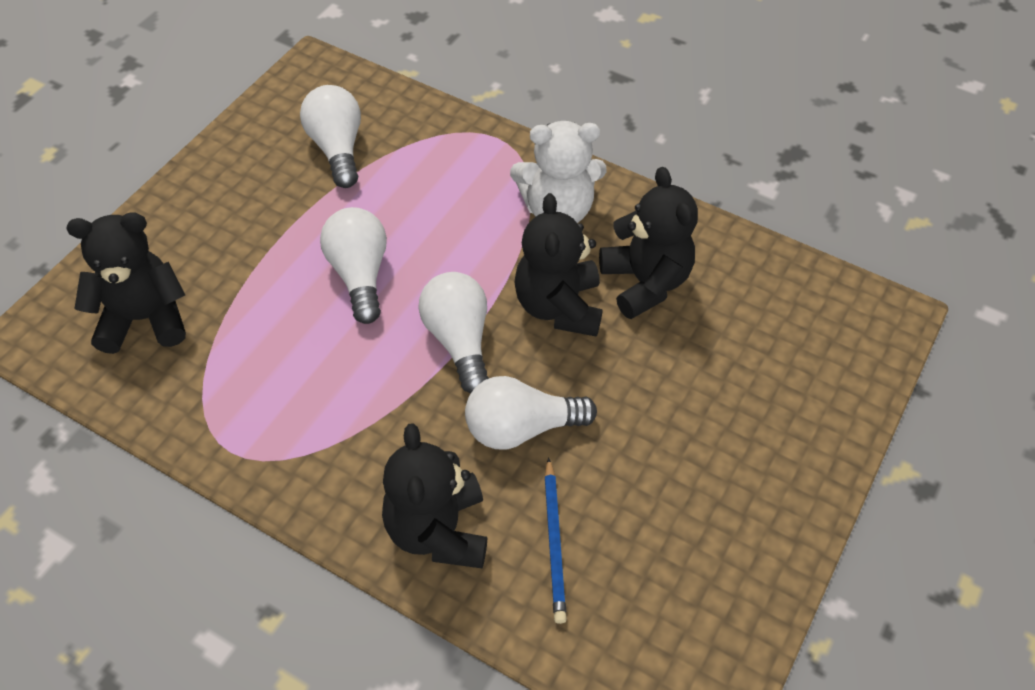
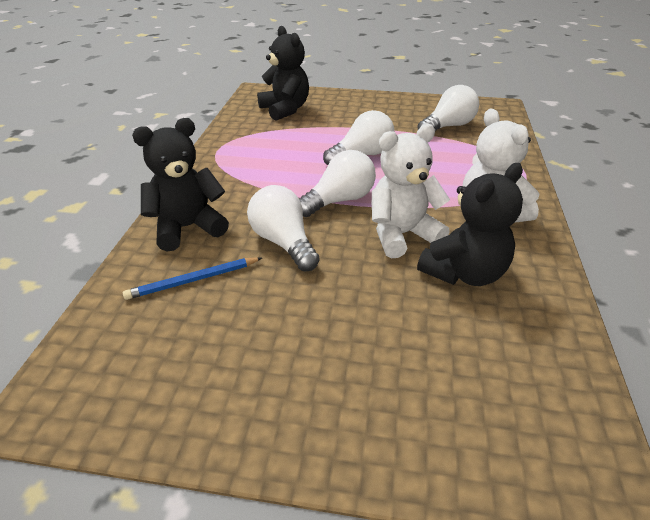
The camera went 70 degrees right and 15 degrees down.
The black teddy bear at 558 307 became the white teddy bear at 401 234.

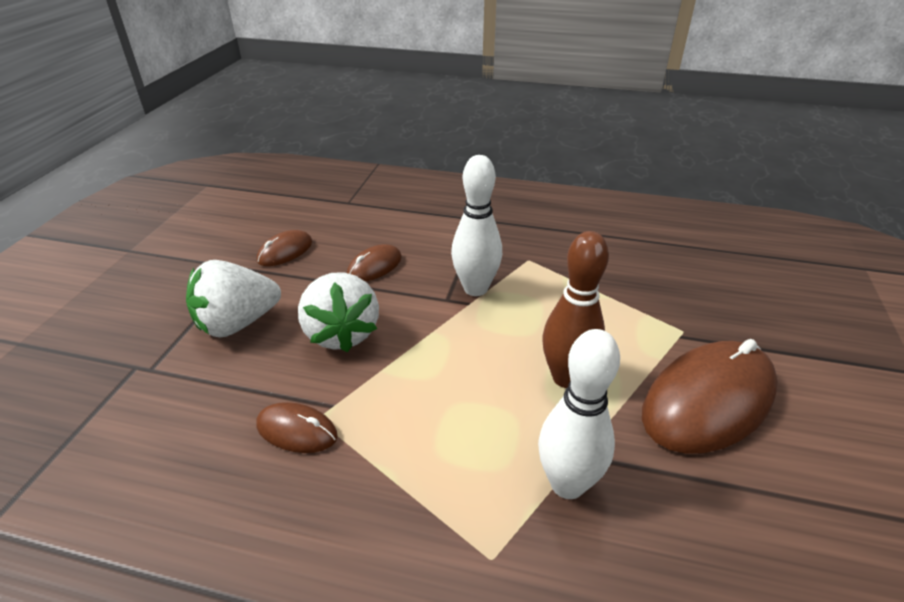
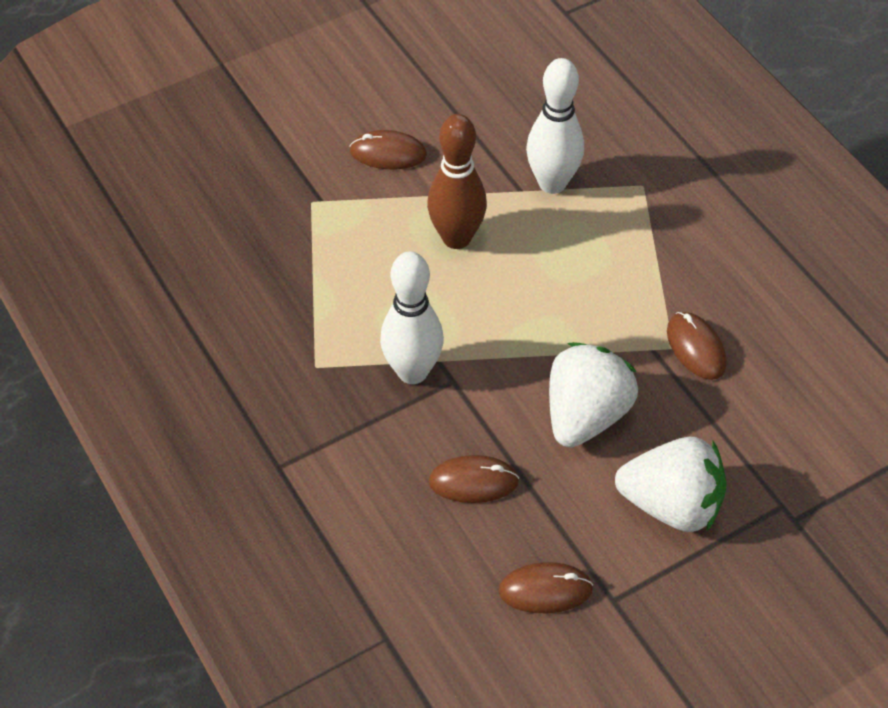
The camera went 135 degrees left and 15 degrees up.
The brown mouse at 708 401 changed to 0.49 times the size.

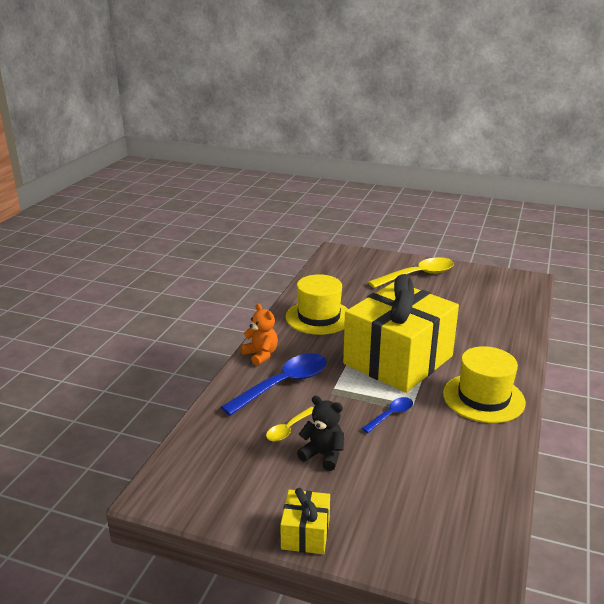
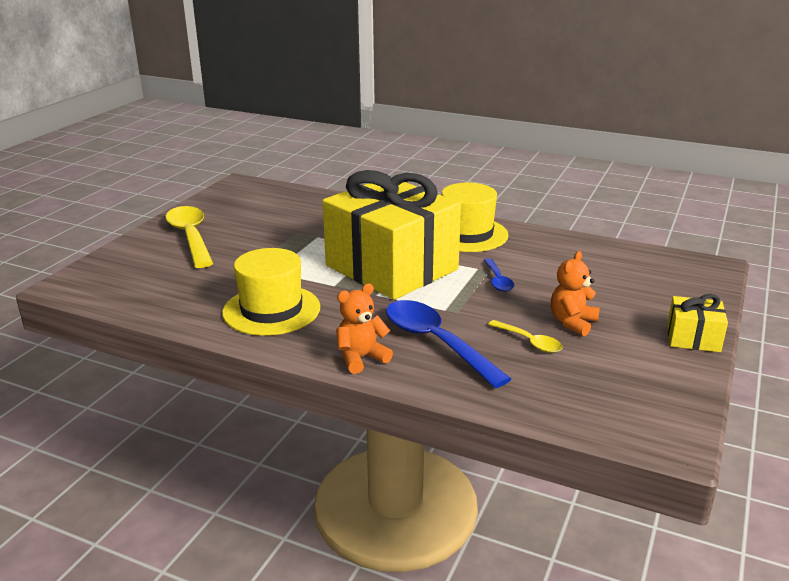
The camera went 85 degrees left and 0 degrees up.
The blue spoon at 391 415 turned 150 degrees counterclockwise.
The black teddy bear at 323 455 became the orange teddy bear at 572 323.

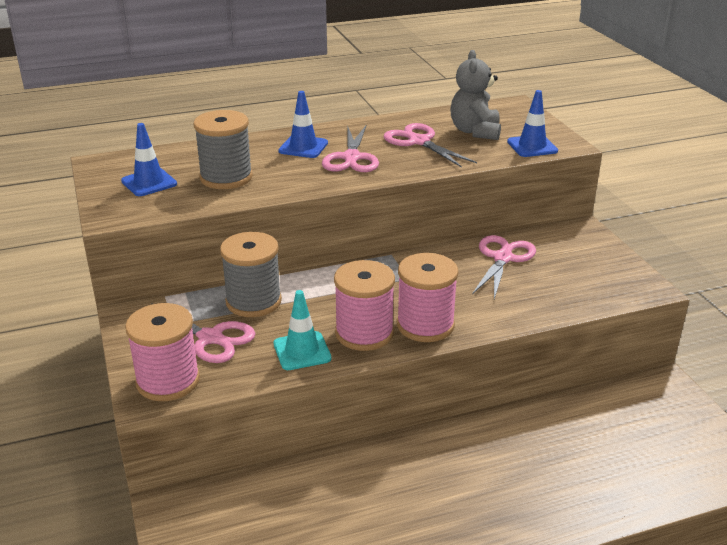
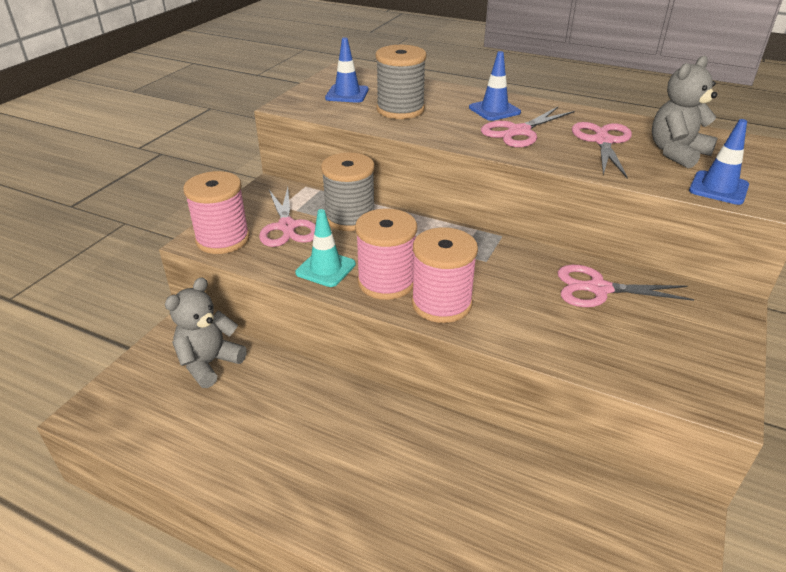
The camera went 45 degrees right and 5 degrees up.
The grey teddy bear at 209 363 appeared.
The pink scissors at 502 258 turned 150 degrees counterclockwise.

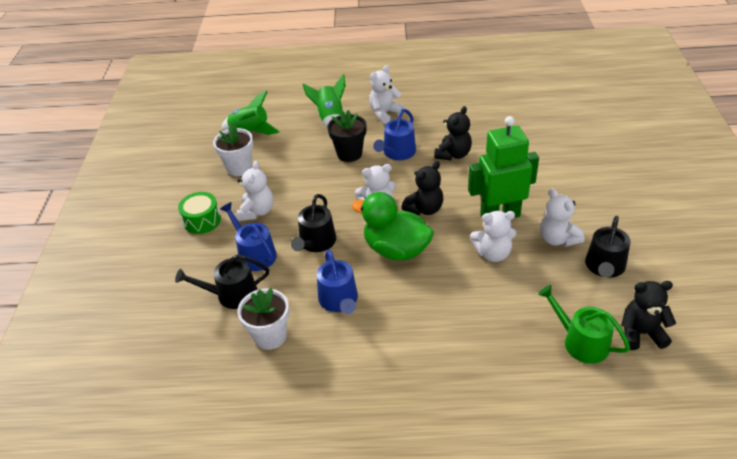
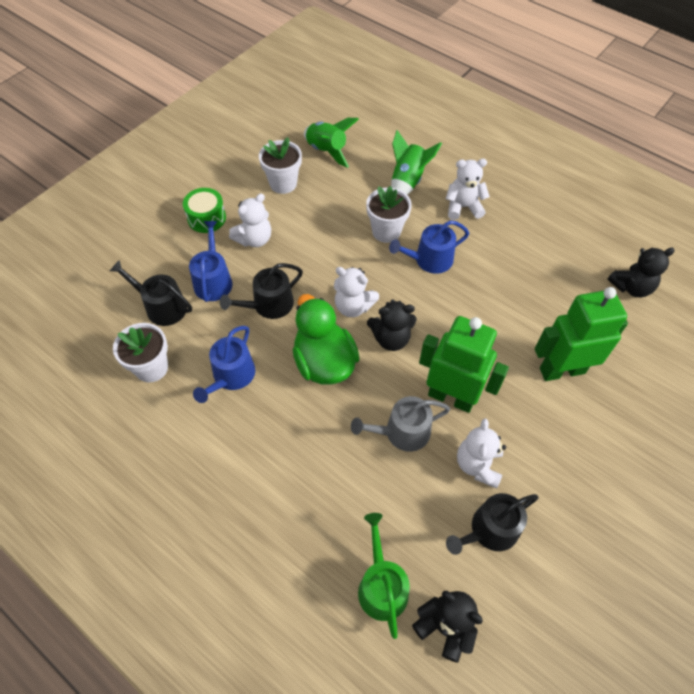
The camera went 35 degrees right and 15 degrees up.
The white teddy bear at 493 253 was replaced by the grey watering can at 401 432.
The black flower pot at 349 154 became the white flower pot at 386 231.
The green robot at 561 370 appeared.
The black teddy bear moved from 453 154 to 631 287.

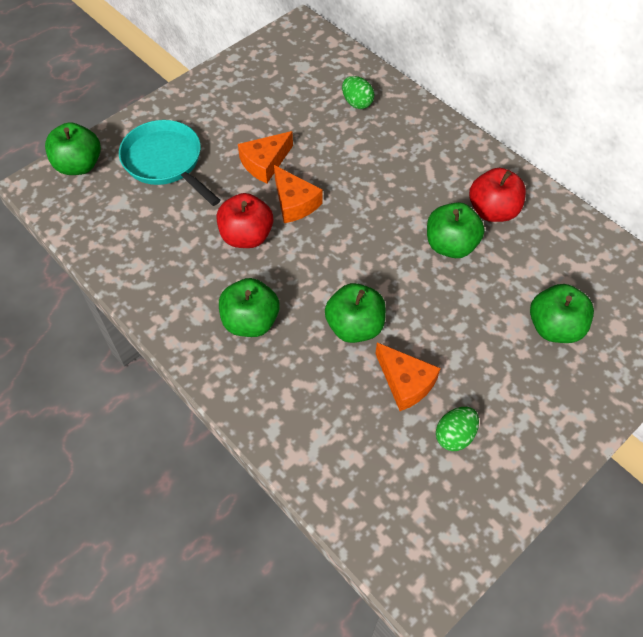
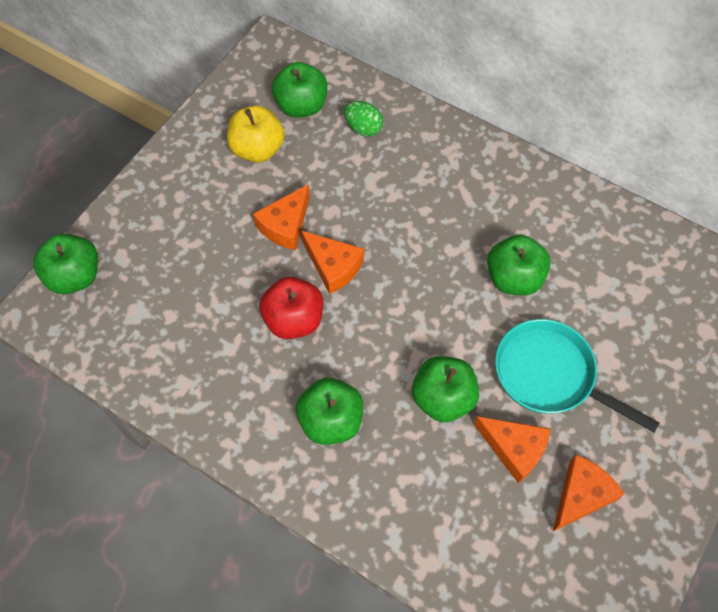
The camera went 15 degrees left and 5 degrees up.
The yellow apple at 257 149 appeared.
The green apple moved from 554 327 to 301 106.
The turquoise pan moved from 166 162 to 550 375.
The green egg at 454 435 was replaced by the orange cheese at 581 495.
The red apple at 493 211 disappeared.

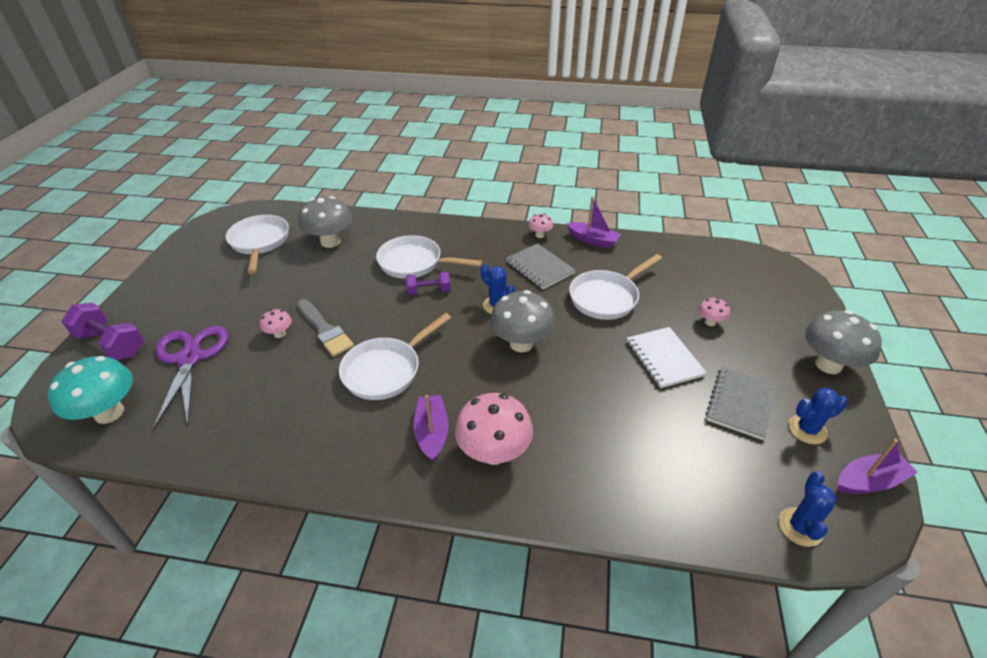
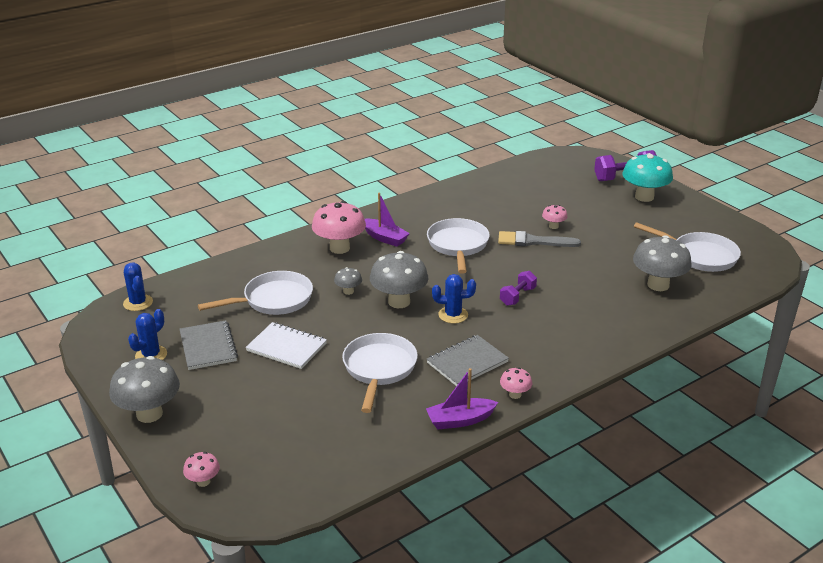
The camera went 135 degrees right and 10 degrees down.
The pink mushroom moved from 710 322 to 203 481.
The white pan moved from 415 263 to 273 300.
The grey mushroom at 348 291 appeared.
The grey notebook at 539 267 turned 45 degrees counterclockwise.
The turquoise mushroom moved from 109 413 to 644 197.
The purple scissors at 190 358 disappeared.
The purple boat at 869 481 disappeared.

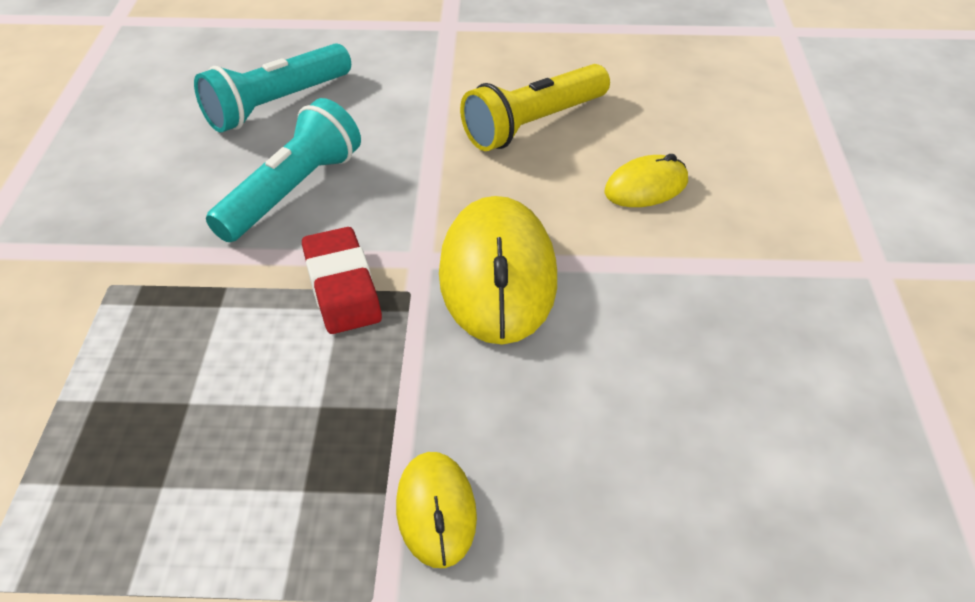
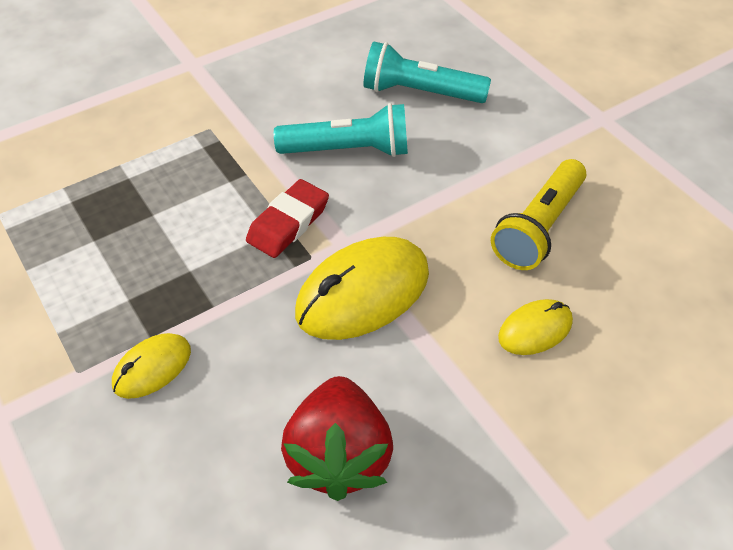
The camera went 55 degrees right and 5 degrees up.
The red strawberry at 339 456 appeared.
The yellow flashlight at 533 124 turned 75 degrees counterclockwise.
The yellow mouse at 646 187 turned 60 degrees counterclockwise.

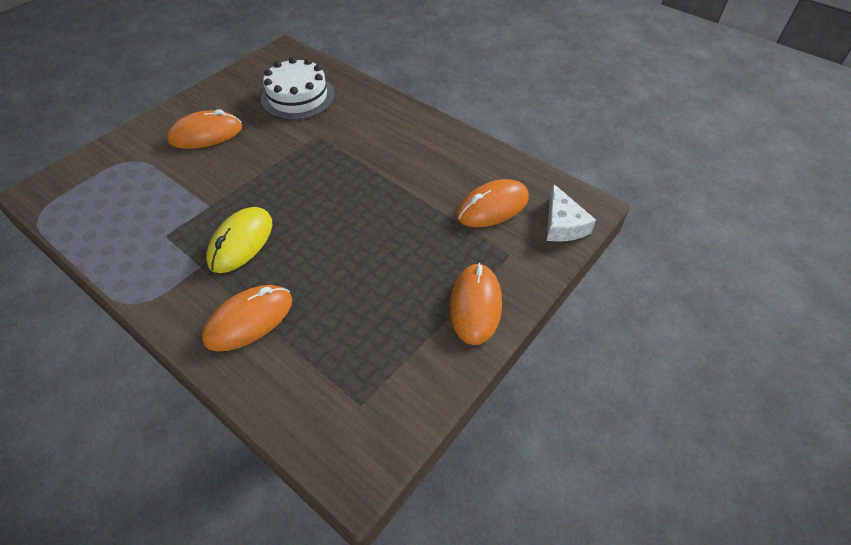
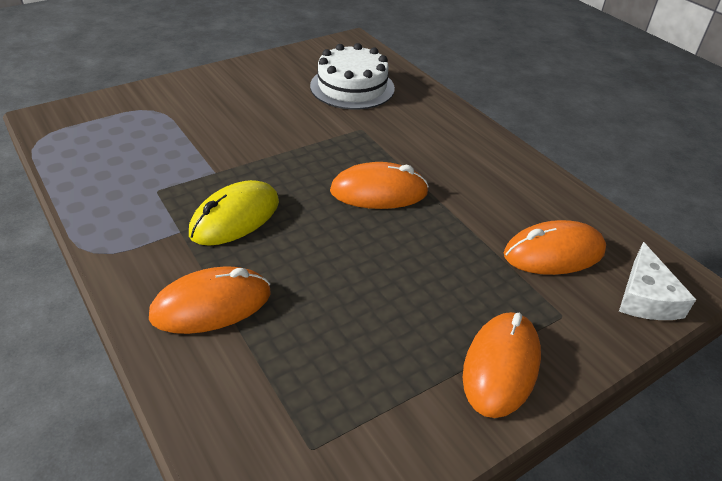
The camera went 15 degrees right and 10 degrees down.
The orange mouse moved from 206 134 to 379 192.

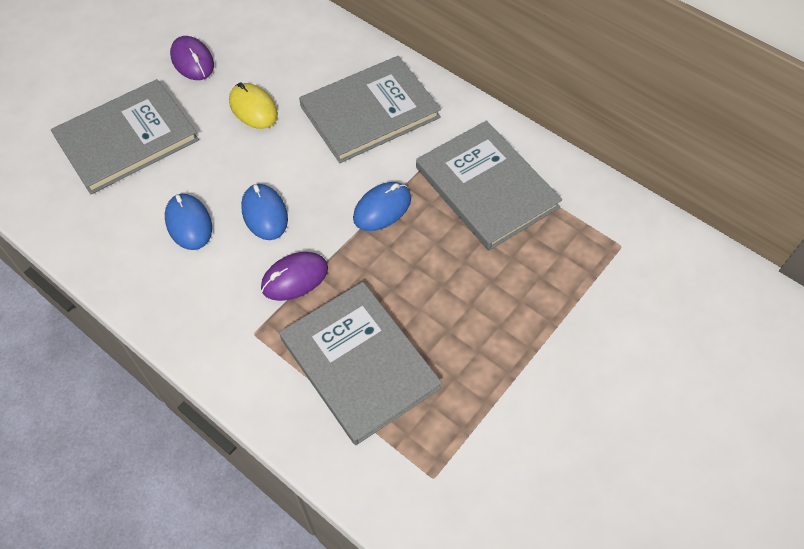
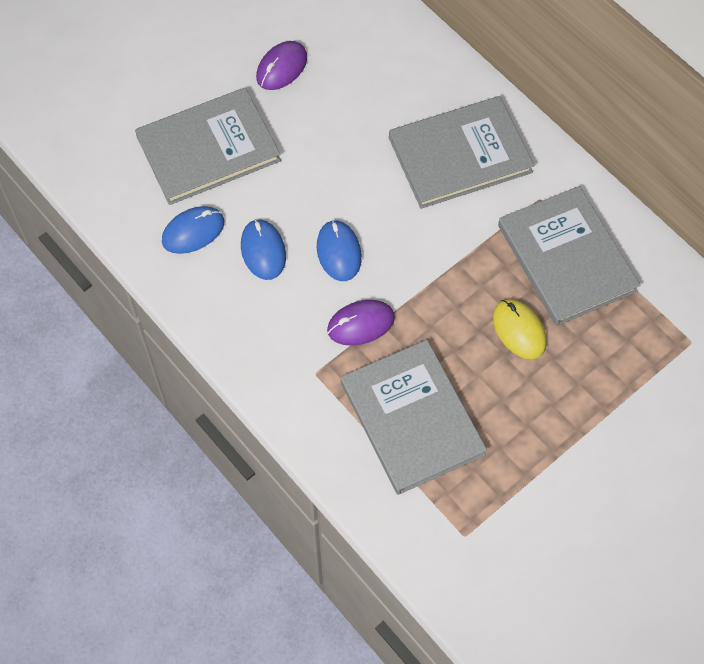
The camera went 10 degrees right and 5 degrees up.
The blue mouse moved from 382 208 to 193 232.
The purple mouse at 192 61 turned 60 degrees clockwise.
The yellow mouse moved from 253 108 to 519 330.

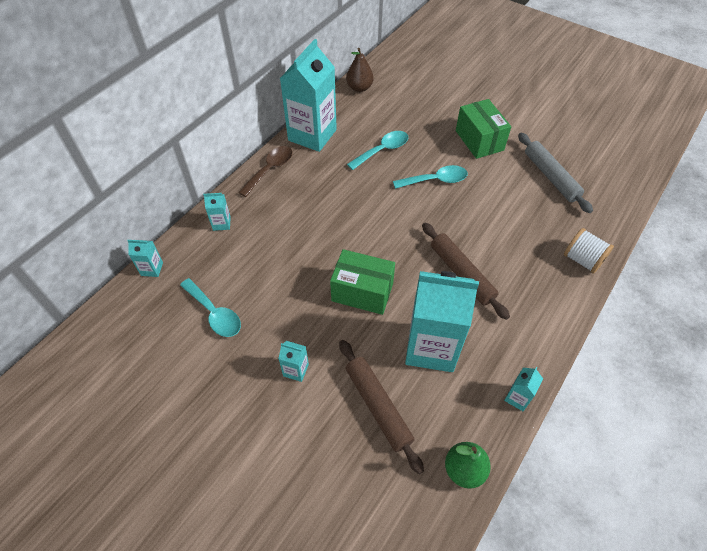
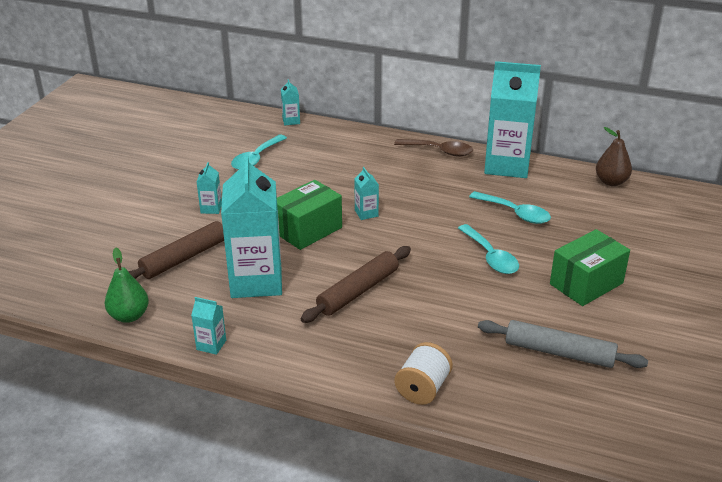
The camera went 75 degrees right and 20 degrees down.
The green box at 362 292 turned 45 degrees clockwise.
The turquoise carton moved from 221 223 to 366 213.
The grey rolling pin at 550 176 turned 60 degrees clockwise.

